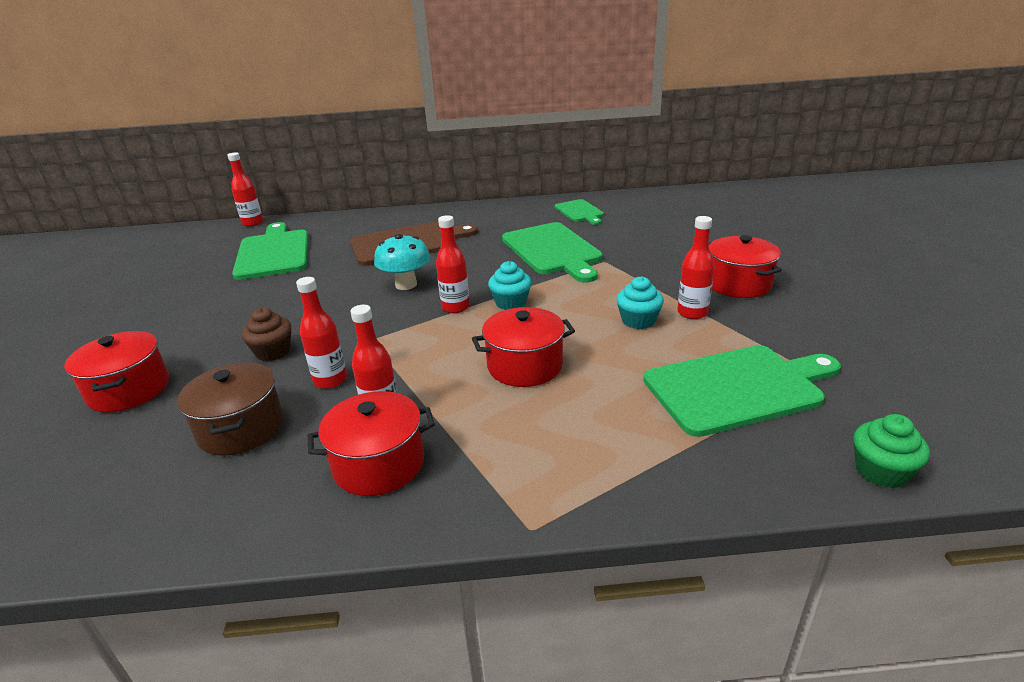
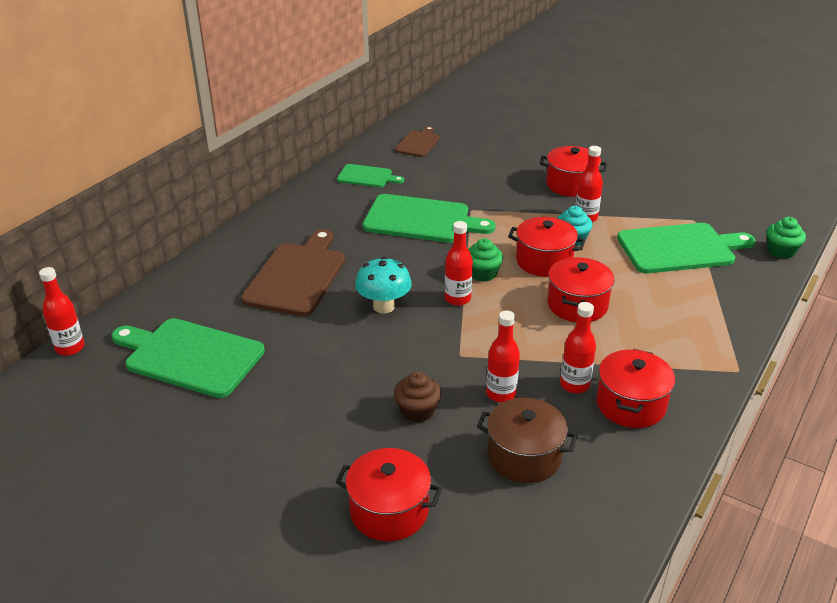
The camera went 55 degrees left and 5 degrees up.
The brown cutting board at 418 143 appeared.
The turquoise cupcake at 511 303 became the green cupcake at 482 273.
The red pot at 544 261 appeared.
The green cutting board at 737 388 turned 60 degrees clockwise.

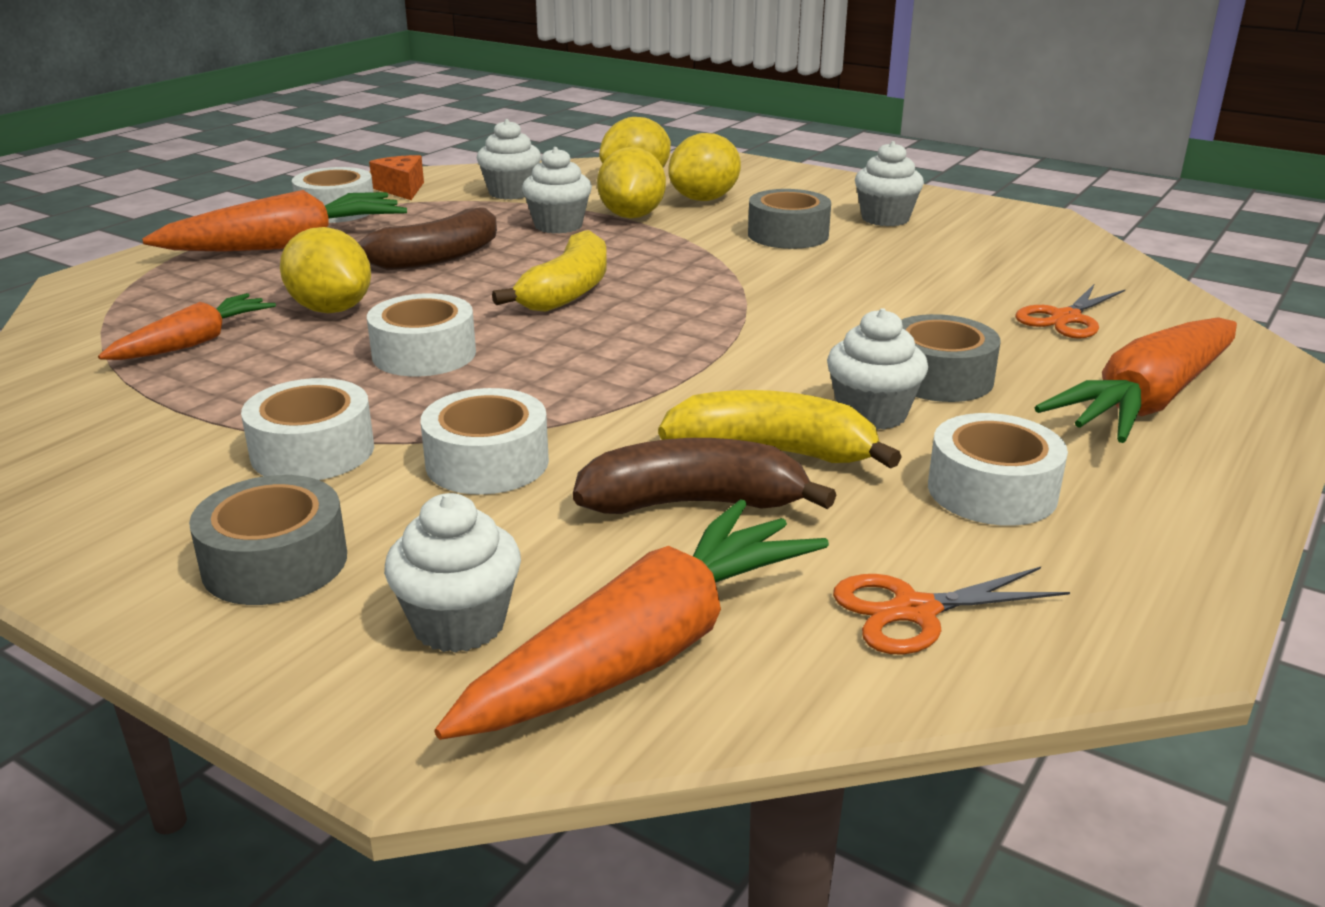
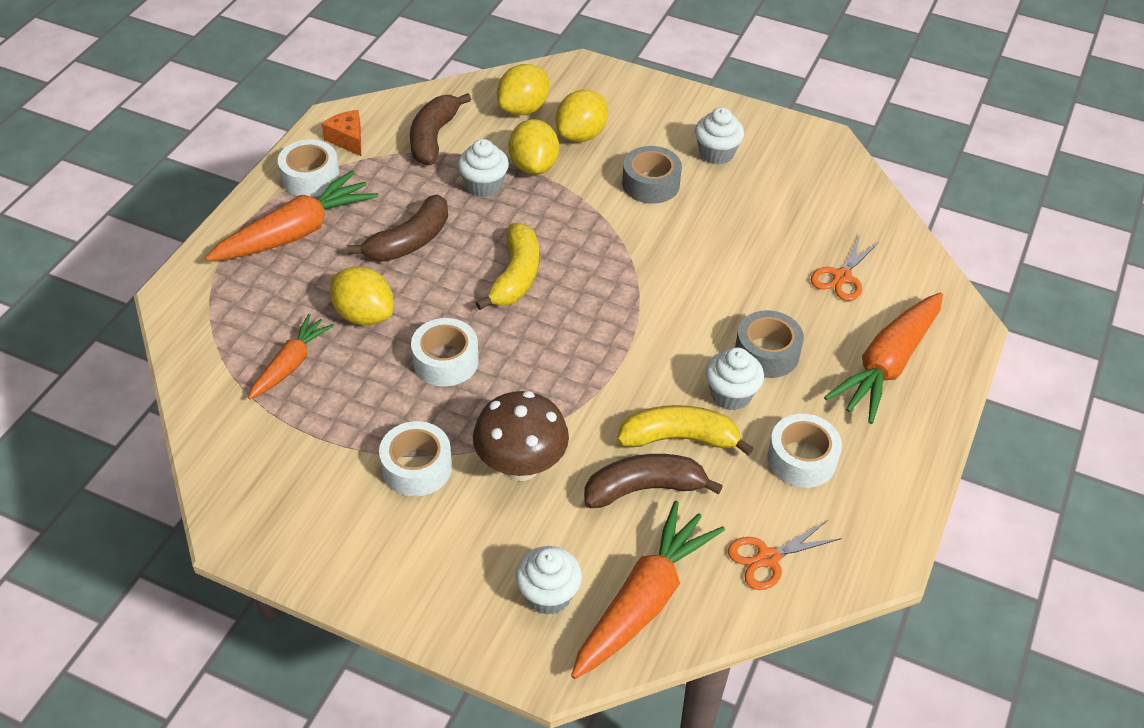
The camera went 10 degrees left and 20 degrees up.
The white cupcake at 511 193 was replaced by the brown banana at 433 137.
The white tape at 487 462 was replaced by the brown mushroom at 521 466.
The grey tape at 275 562 disappeared.

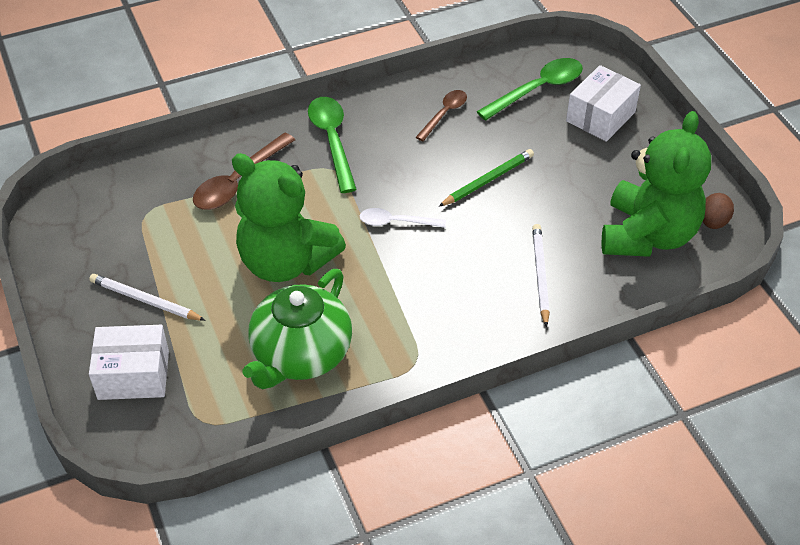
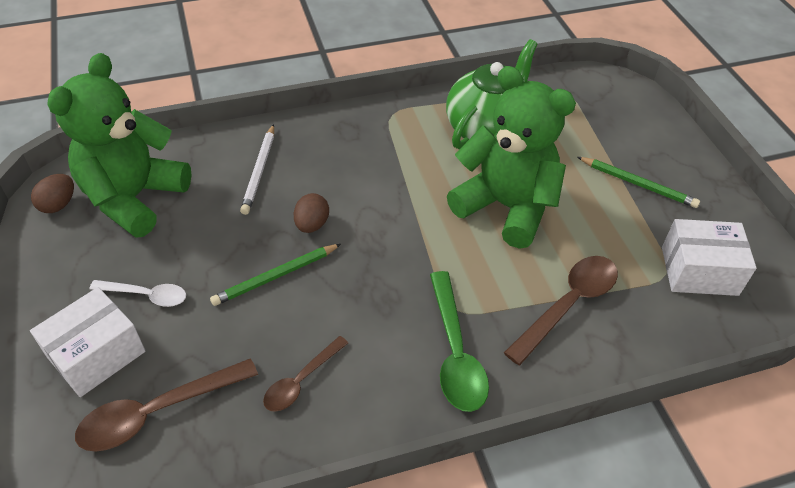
The camera went 175 degrees left and 0 degrees up.
The green spoon at 538 89 became the brown spoon at 156 412.
The white spoon moved from 395 222 to 147 295.
The brown egg at 312 225 appeared.
The white pencil at 145 300 became the green pencil at 637 184.
The white box moved from 133 375 to 699 271.

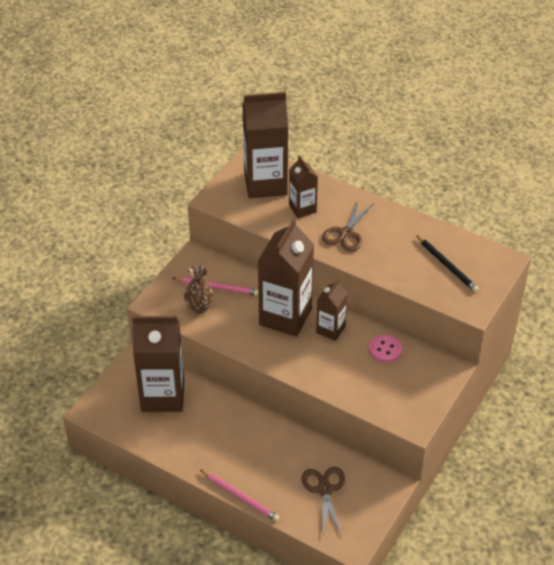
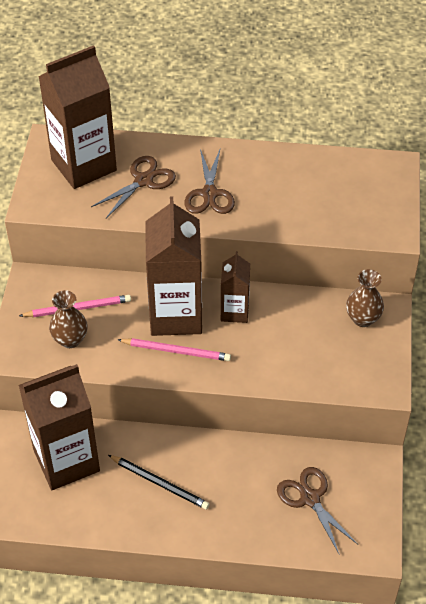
The camera went 25 degrees left and 5 degrees up.
The brown carton at 302 208 was replaced by the brown scissors at 143 180.
The black pencil moved from 447 265 to 160 483.
The pink pencil moved from 240 497 to 176 351.
The brown vase at 362 319 appeared.
The pink button at 385 350 disappeared.

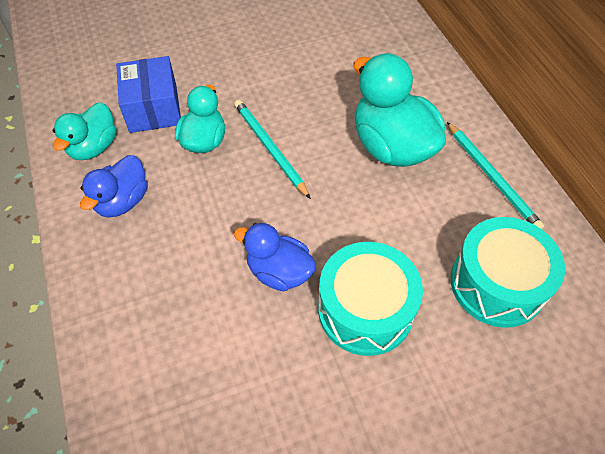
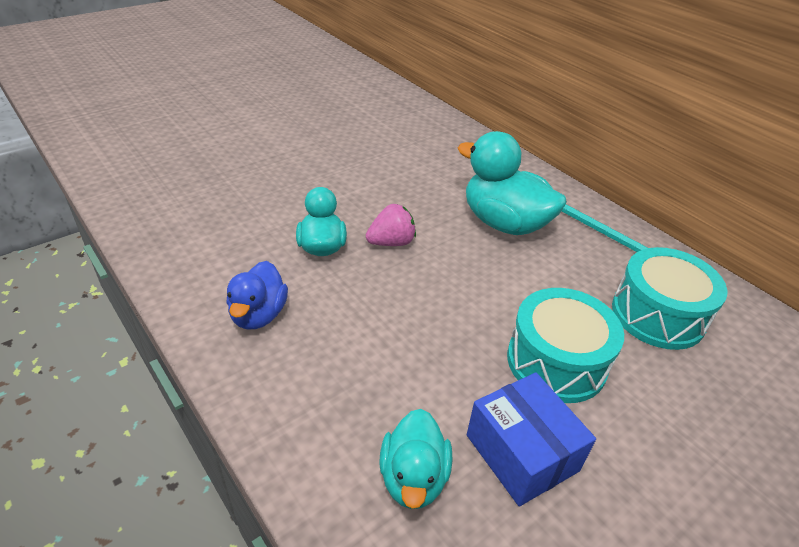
The camera went 20 degrees left and 15 degrees down.
The turquoise pencil at 269 148 was replaced by the pink strawberry at 391 242.
The turquoise duck moved from 94 147 to 413 478.
The blue box moved from 153 108 to 521 453.
The blue duck at 279 272 disappeared.

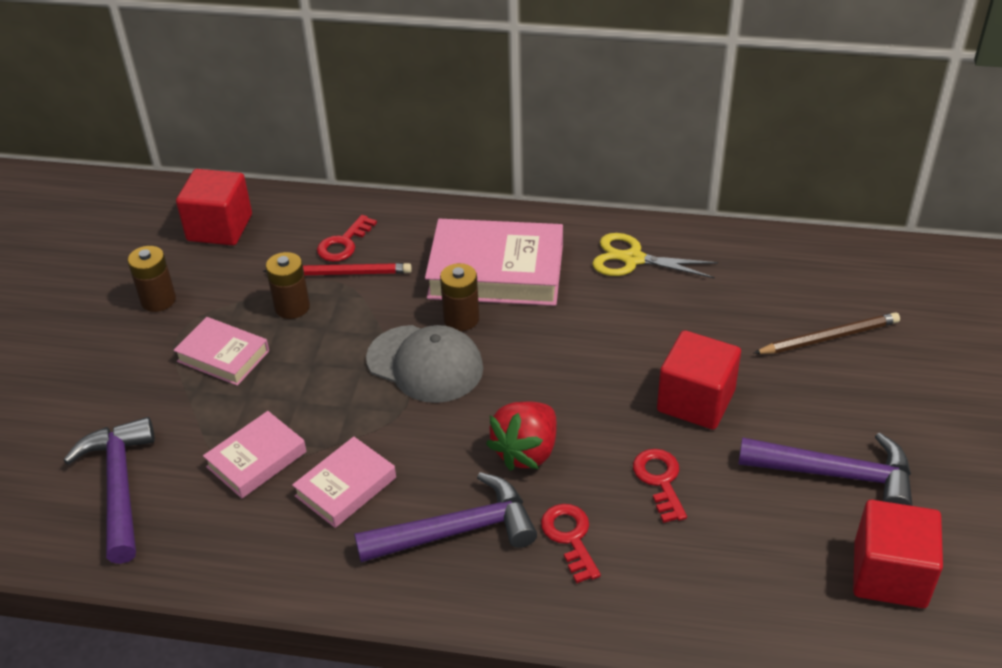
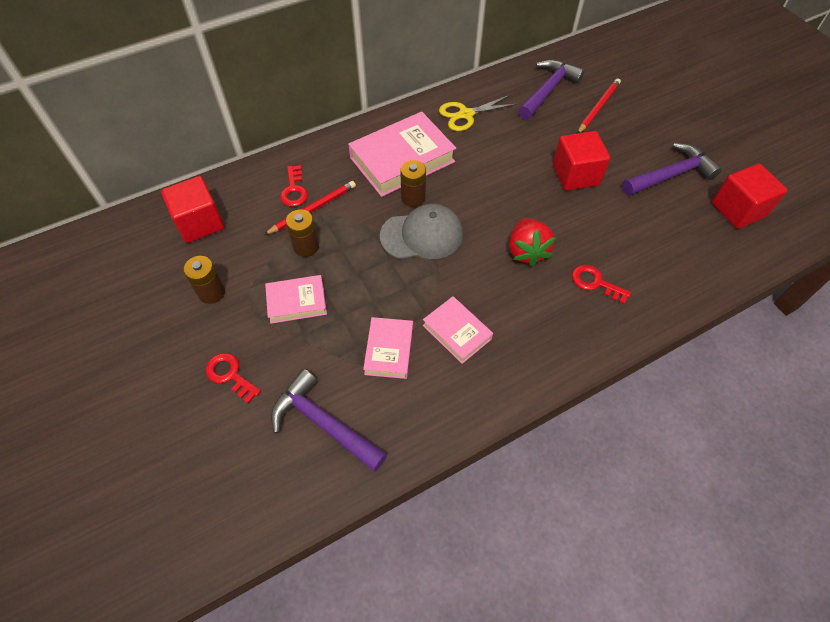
The camera went 40 degrees left and 15 degrees up.
The red key moved from 660 480 to 230 375.
The pink book at 346 487 turned 45 degrees counterclockwise.
The purple hammer moved from 457 531 to 548 90.
The brown pencil at 829 337 became the red pencil at 598 107.

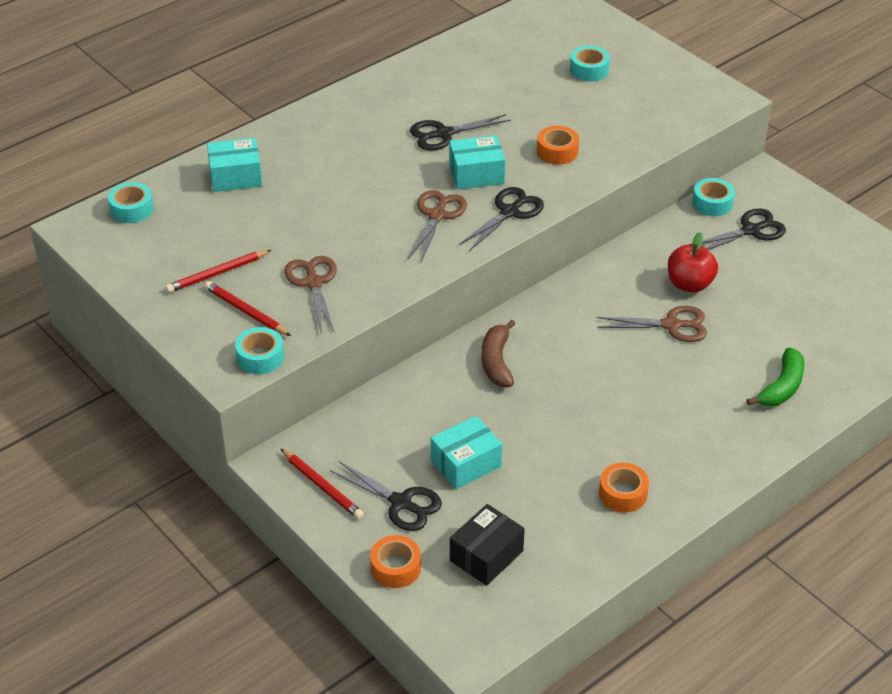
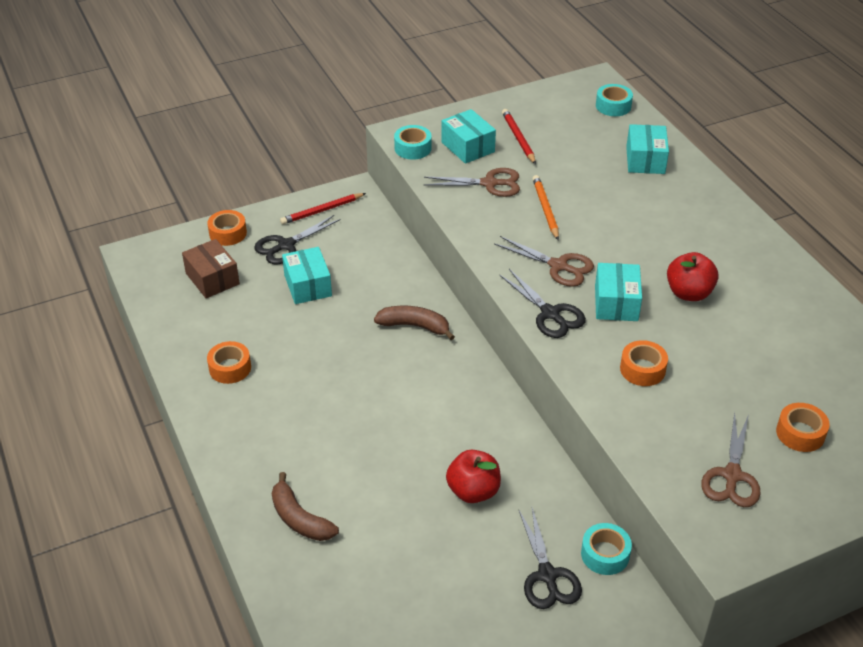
The camera went 105 degrees right and 0 degrees up.
The black box at 486 556 became the brown box at 212 279.
The green banana at 782 387 became the brown banana at 299 519.
The red pencil at 246 311 was replaced by the turquoise box at 468 147.
The orange pencil at 545 209 appeared.
The black scissors at 443 134 was replaced by the red apple at 689 293.
The brown scissors moved from 671 325 to 732 475.
The turquoise tape at 589 70 became the orange tape at 800 433.

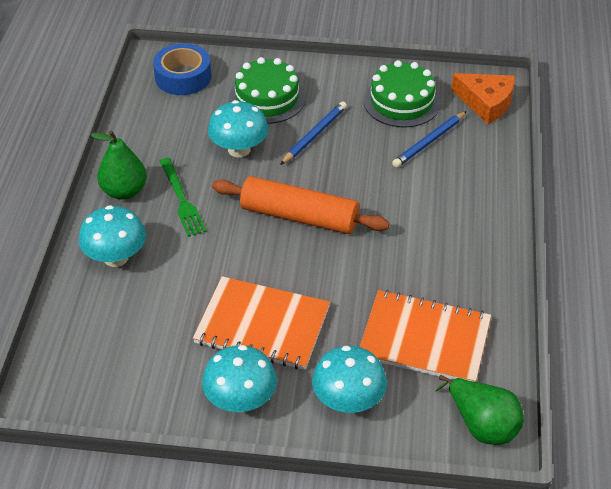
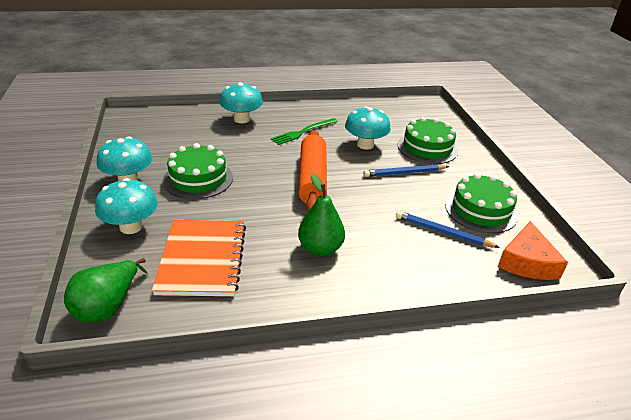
The camera went 70 degrees right and 10 degrees down.
The orange notebook at 262 325 was replaced by the green cake at 198 179.
The green pear moved from 124 191 to 320 249.
The blue pencil at 314 135 turned 150 degrees clockwise.
The blue tape at 183 77 disappeared.

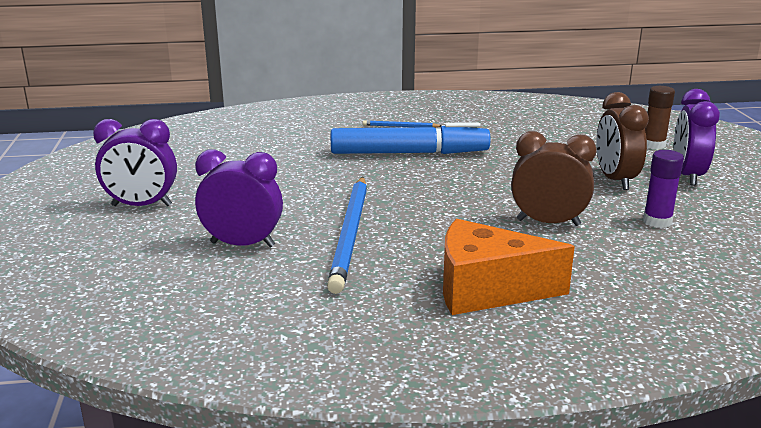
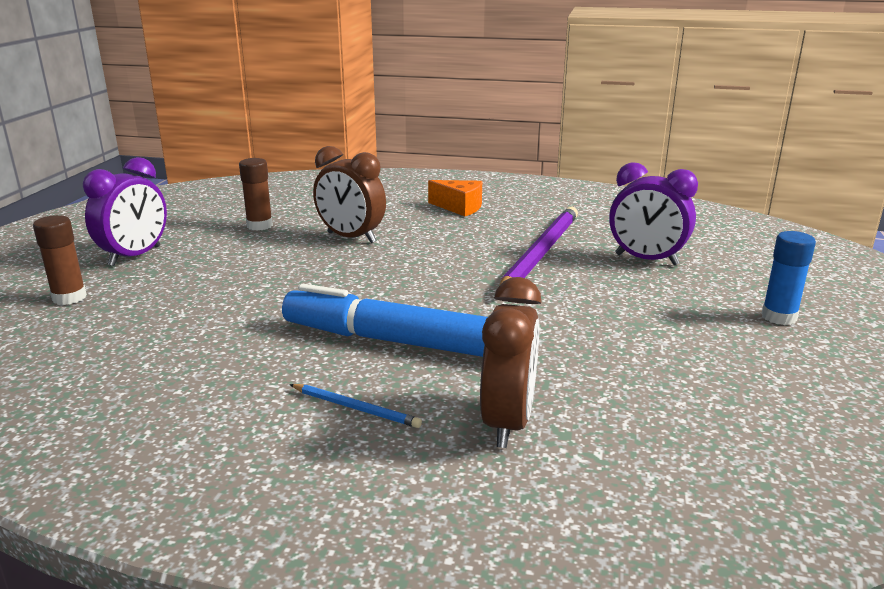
The camera went 160 degrees left and 0 degrees up.
The purple glue stick at 657 221 became the brown glue stick at 259 226.
The orange cheese at 486 290 changed to 0.59 times the size.
The brown clock moved from 615 180 to 508 423.
The blue pencil at 350 235 became the purple pencil at 540 253.
The purple clock at 141 205 was replaced by the blue glue stick at 779 317.

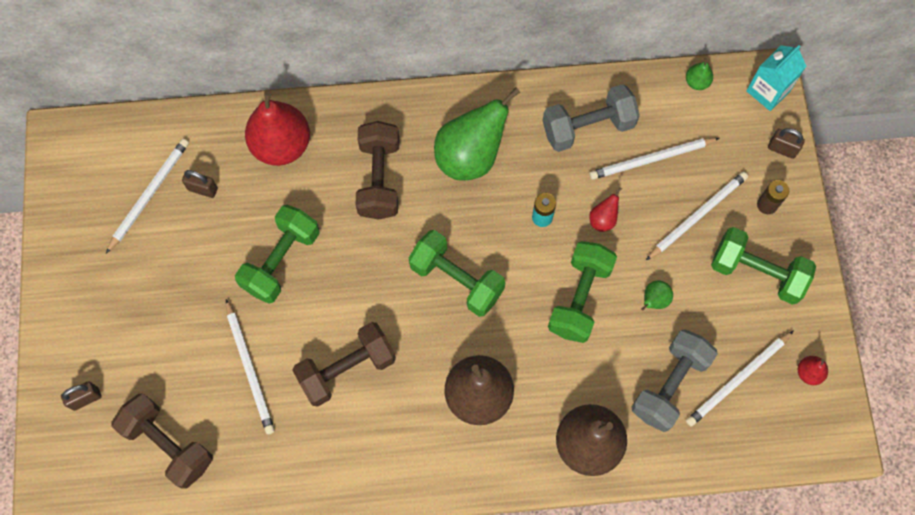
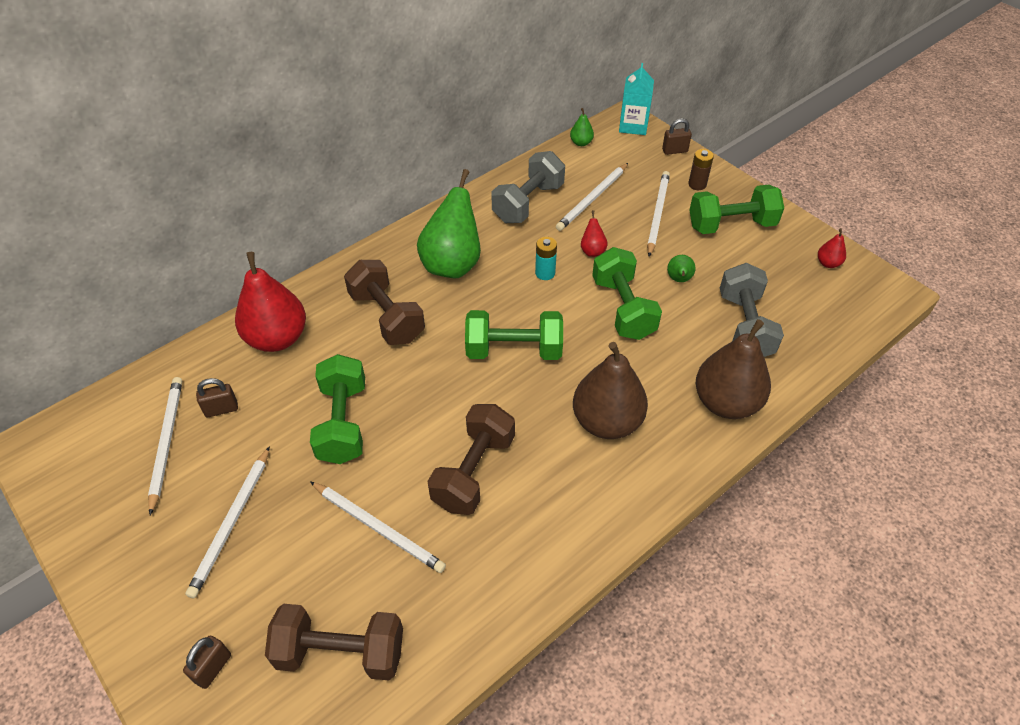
The camera went 35 degrees left and 20 degrees down.
The white pencil moved from 737 380 to 231 523.

